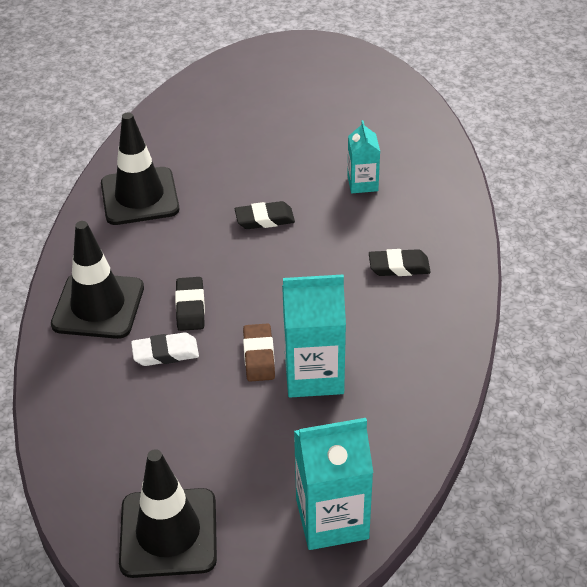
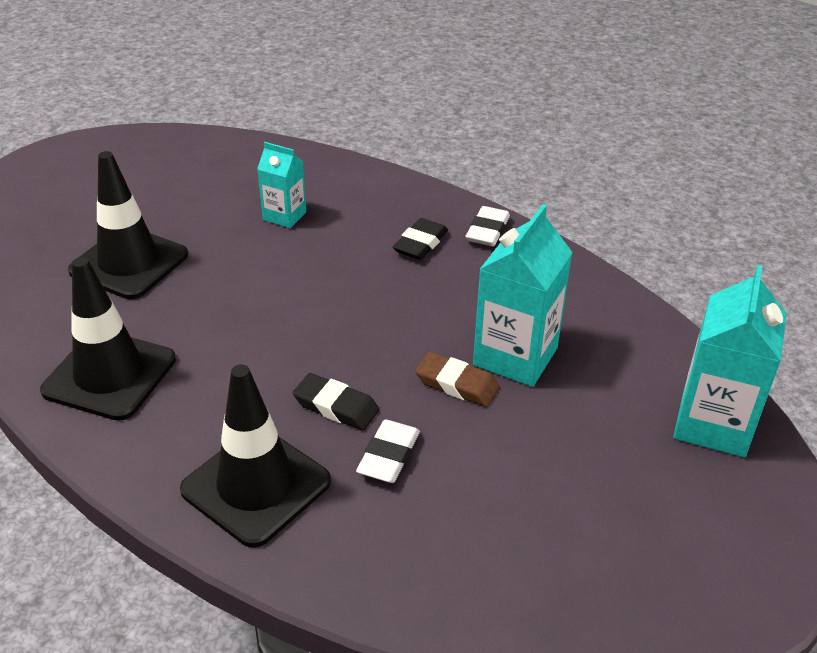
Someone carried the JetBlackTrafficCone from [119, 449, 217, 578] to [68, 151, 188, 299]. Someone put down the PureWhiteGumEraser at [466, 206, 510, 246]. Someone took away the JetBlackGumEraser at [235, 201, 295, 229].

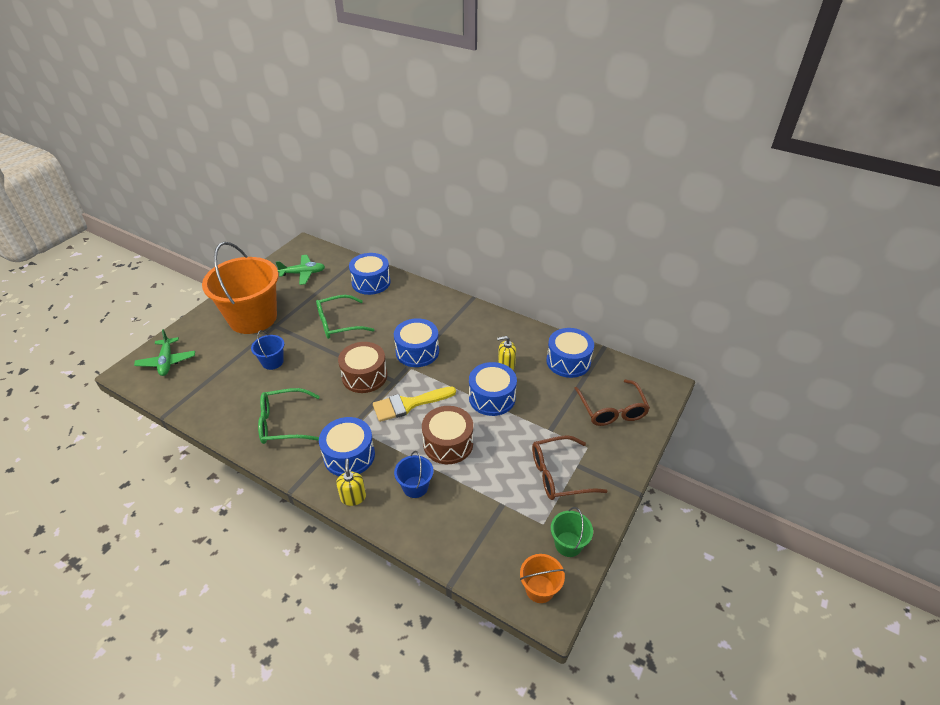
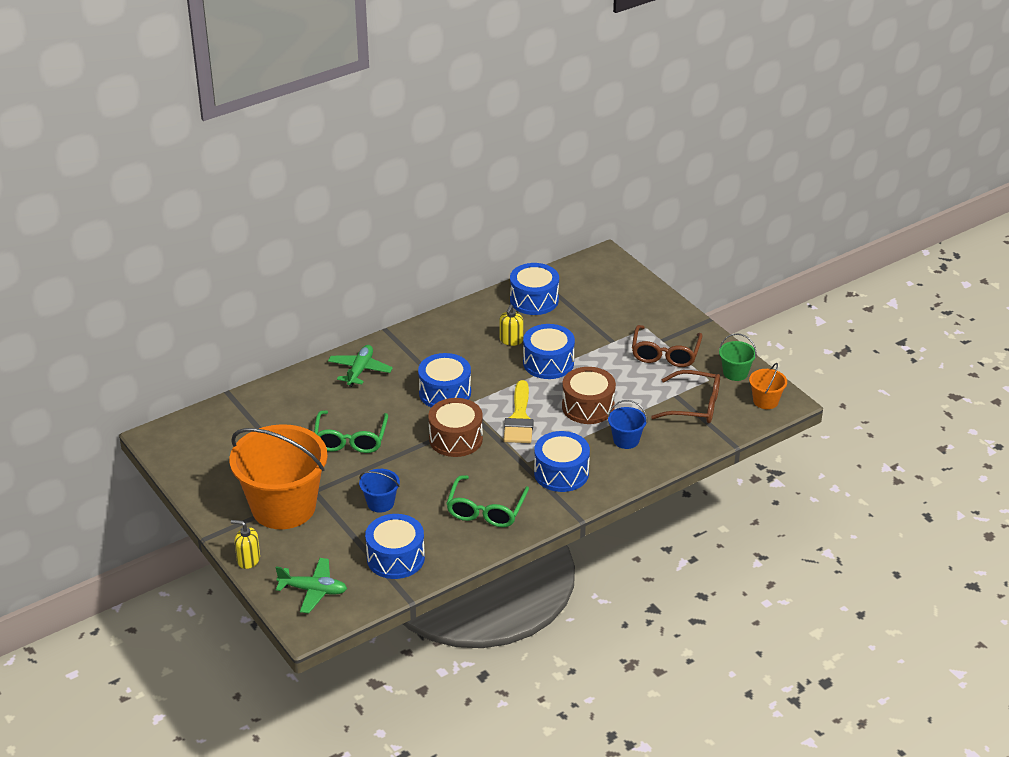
Someone carried the BrightYellowSoapDispenser from [336, 459, 366, 506] to [231, 520, 260, 569]. Someone carried the EmeraldAeroplane from [276, 255, 325, 285] to [328, 345, 393, 387]. Someone carried the CobaltSnareDrum from [349, 253, 390, 295] to [365, 514, 425, 579]. Someone carried the RussetGlasses from [574, 379, 650, 426] to [651, 370, 720, 423].

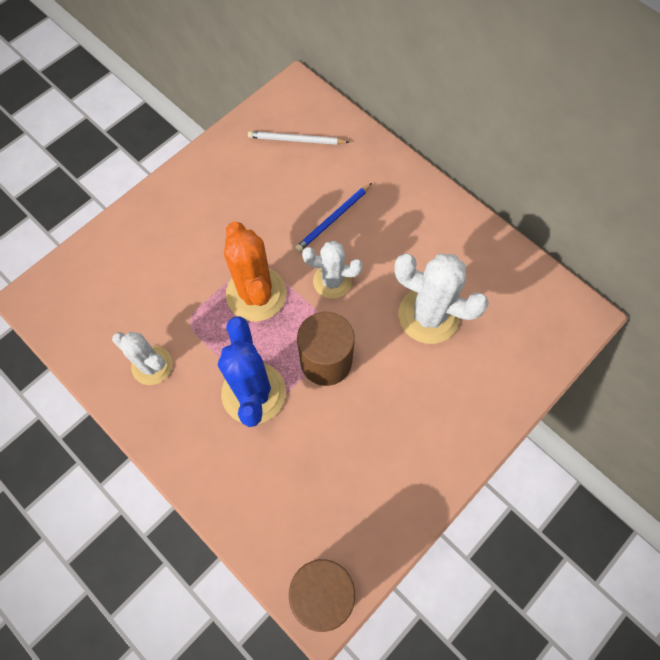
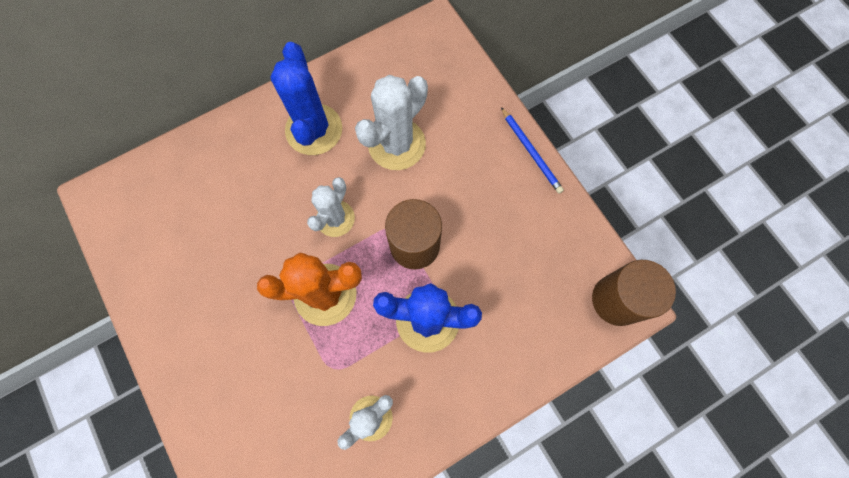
Someone put down the CobaltCactus at [270, 42, 342, 155]. Someone carried the CobaltWoodenPencil from [295, 183, 372, 252] to [501, 107, 564, 194]. Someone took away the PureWhiteWoodenPencil at [248, 131, 349, 145].

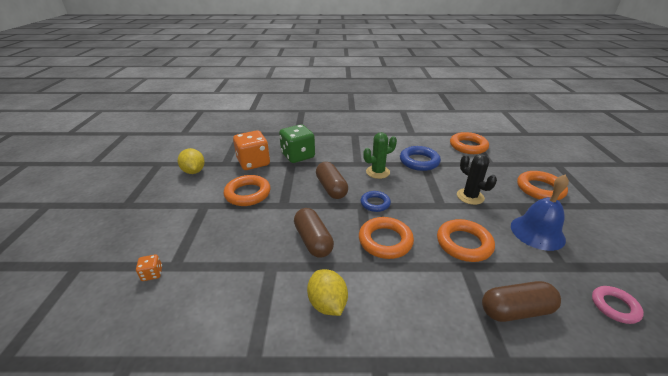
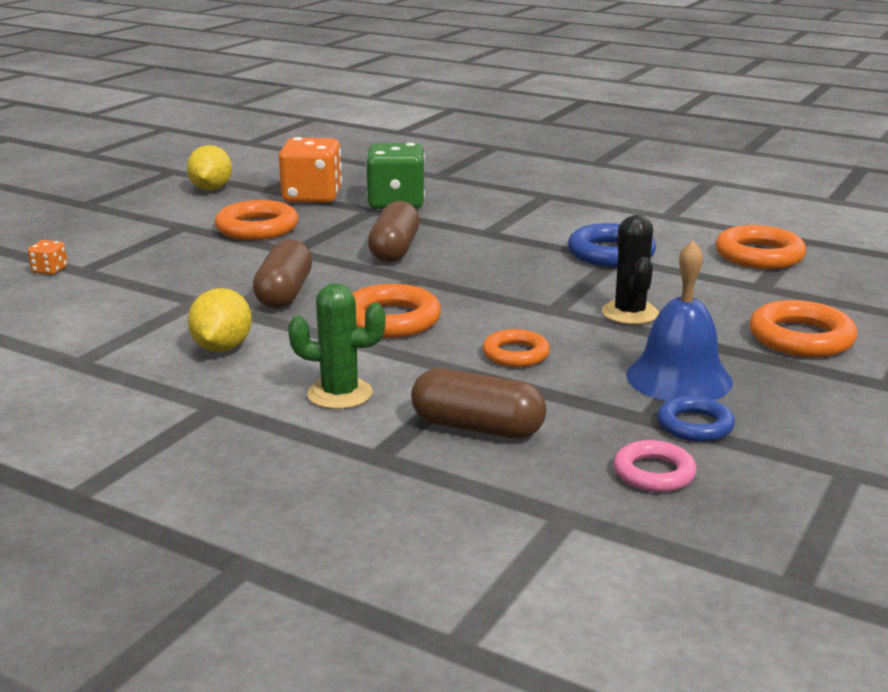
Someone carried the EmeraldCactus from [363, 132, 397, 179] to [288, 283, 386, 409]. Someone scaled the OrangeColouredRing at [437, 219, 495, 262] by 0.63. Someone carried the CobaltRing from [361, 191, 391, 212] to [657, 396, 735, 442].

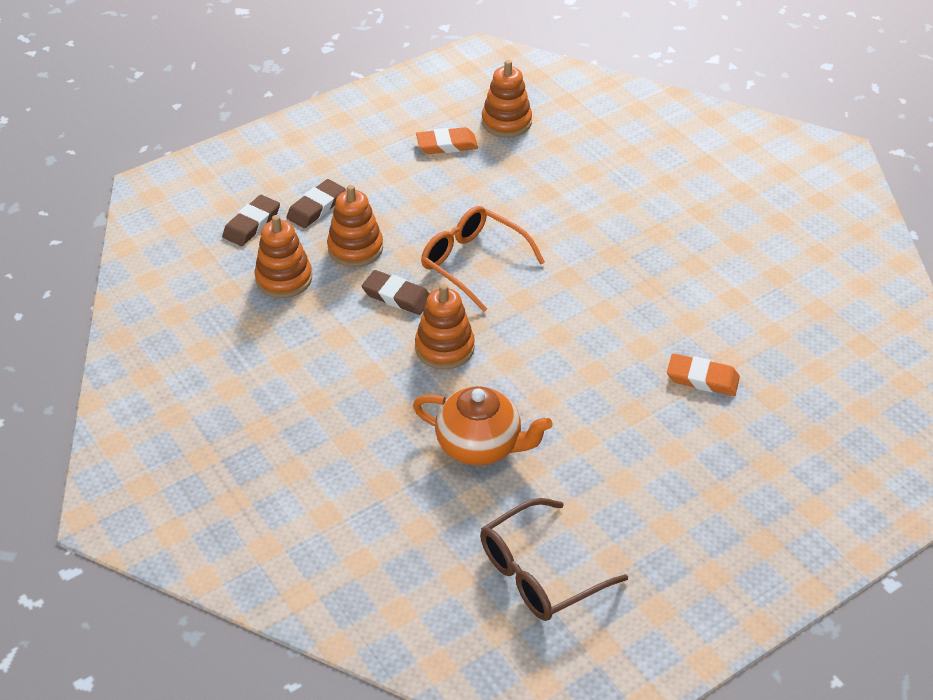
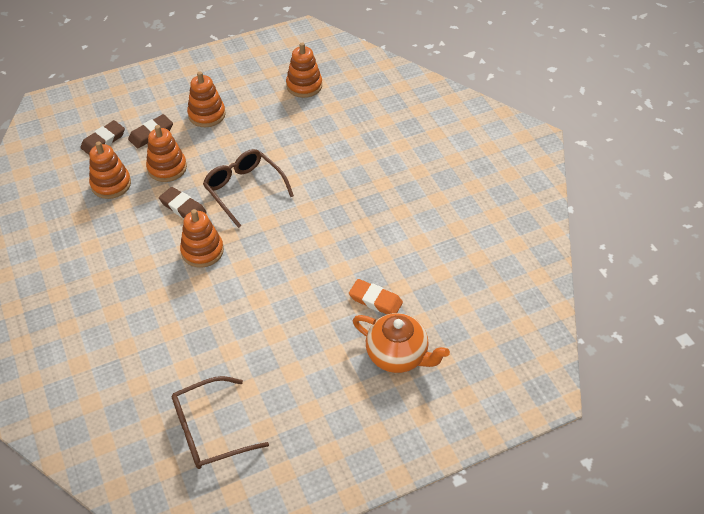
Someone put down the OrangeColouredRingStacker at [187, 72, 226, 127]. Someone repainted the OrangeColouredGlasses at [421, 206, 545, 312], which became the RussetGlasses at [203, 149, 294, 228]. Someone carried the OrangeColouredChinaTeapot from [413, 386, 553, 466] to [353, 313, 450, 373]. Someone took away the OrangeColouredGumEraser at [416, 127, 478, 154].

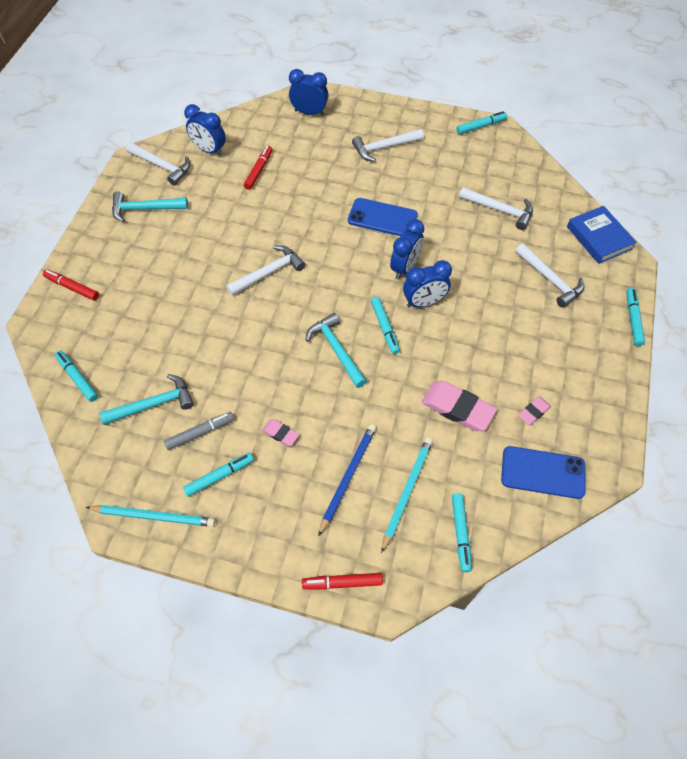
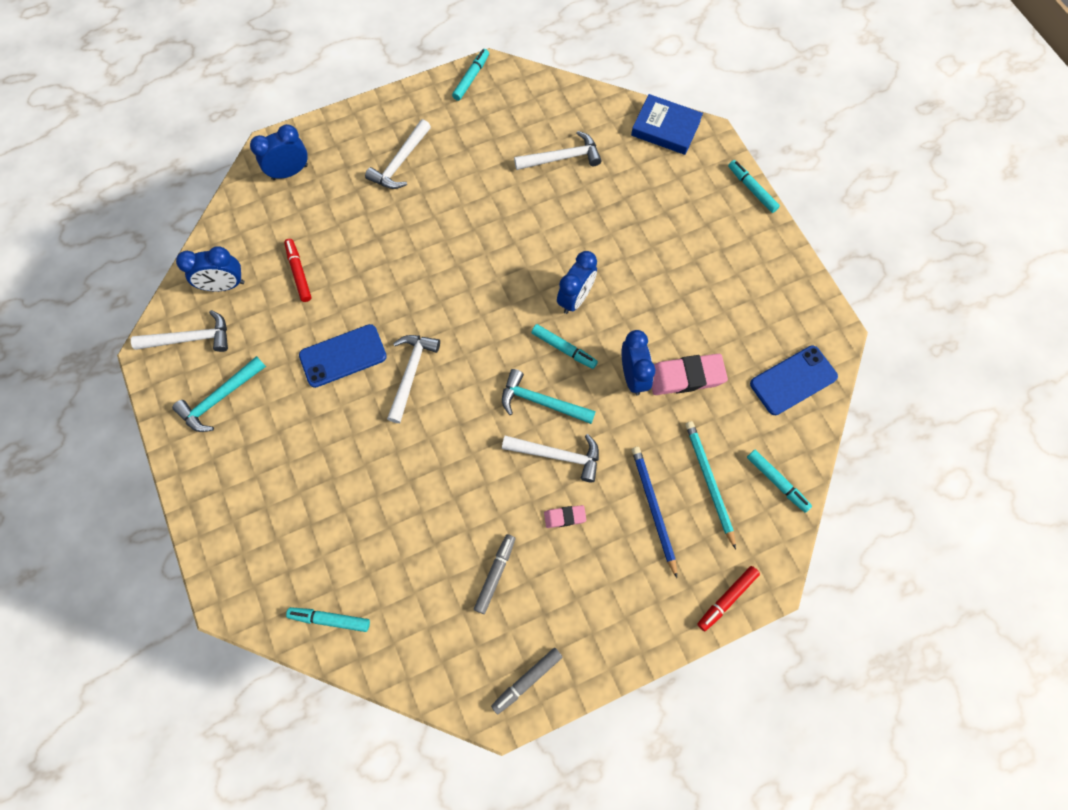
Someone carried the CobaltSmartphone from [348, 198, 418, 236] to [299, 324, 387, 388]. Someone swapped the TurquoiseWoodenPencil at [85, 505, 215, 527] for the GreyMarkerPen at [491, 648, 562, 714]. Someone carried the PureWhiteClawHammer from [515, 243, 584, 308] to [502, 434, 599, 482]. Someone carried the CobaltBedsideClock from [390, 219, 424, 279] to [622, 330, 655, 395]. Someone took away the RedMarkerPen at [43, 270, 99, 301]. Someone took away the TurquoiseClawHammer at [99, 374, 194, 425]. Someone took away the TurquoiseMarkerPen at [183, 453, 254, 497]. Someone took away the RosyGumEraser at [518, 397, 551, 425].

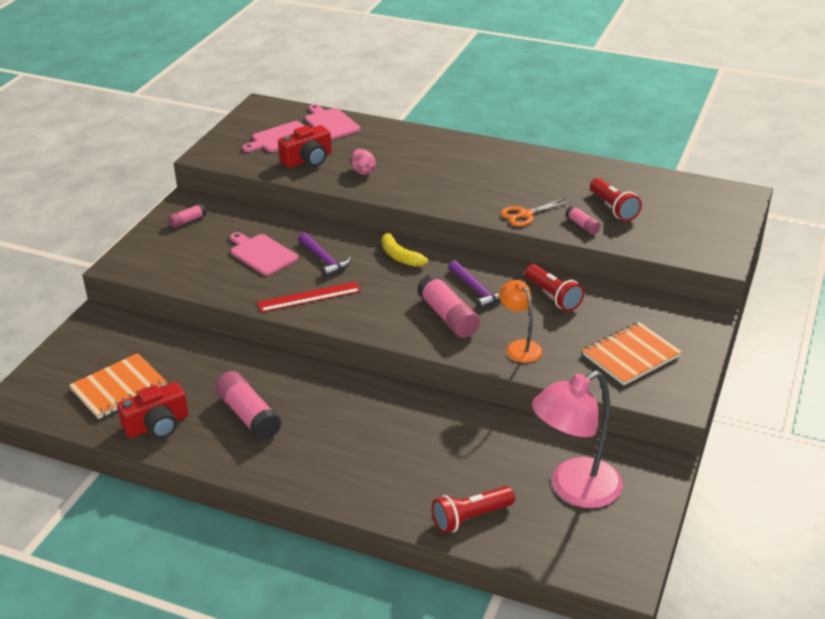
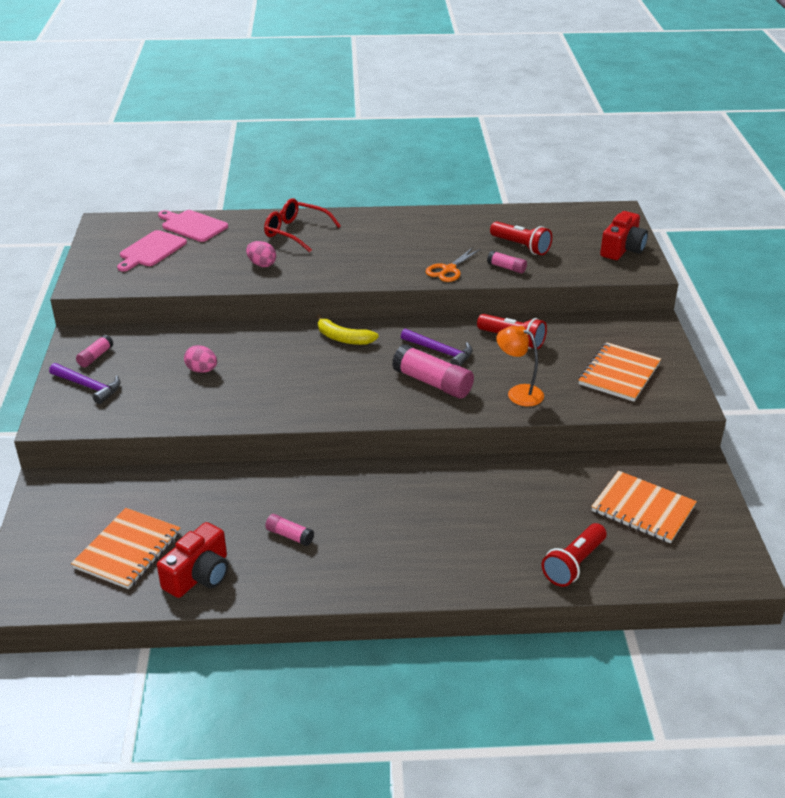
Someone carried the VioletClawHammer from [298, 232, 351, 277] to [49, 363, 120, 404]. Someone swapped the RosyChoppingBoard at [230, 232, 298, 275] for the RosyToyEgg at [184, 345, 217, 373]. Someone put down the RedGlasses at [264, 199, 341, 252]. Someone scaled the RosyGlue at [215, 371, 282, 440] by 0.52. Someone swapped the RosyLamp at [532, 370, 623, 508] for the OrangeColouredExerciseBook at [591, 471, 697, 543]. Someone carried the RedPhotoCamera from [278, 125, 332, 168] to [600, 211, 648, 260]. Someone took away the RedMeasuringStick at [257, 282, 361, 312].

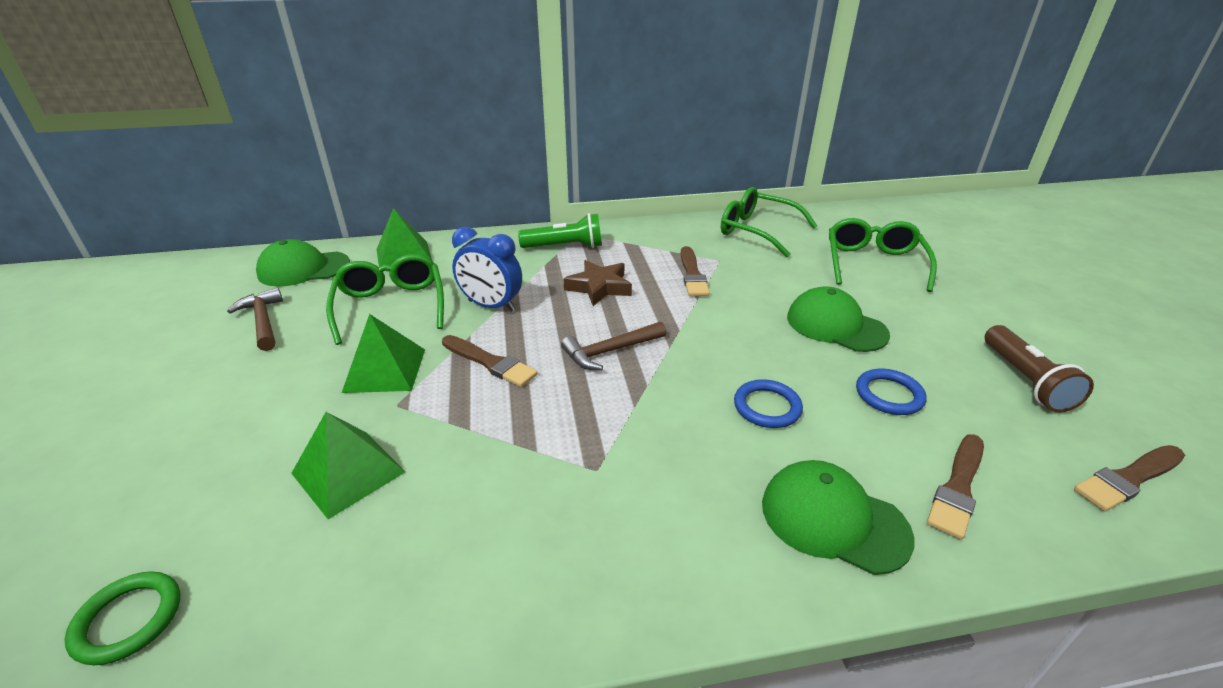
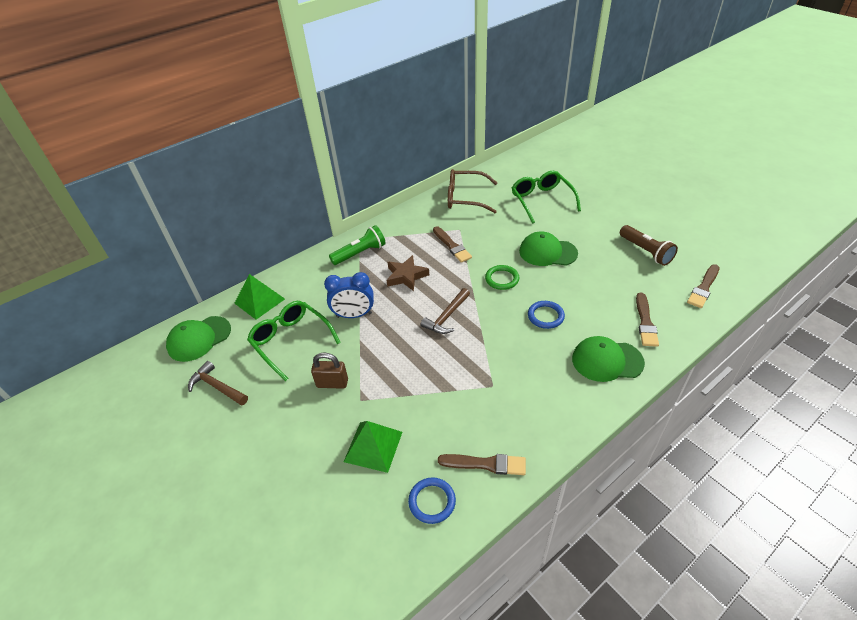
Someone swapped the EmeraldSolidPyramid at [342, 314, 425, 393] for the RussetPadlock at [311, 353, 348, 389]. Someone carried the CobaltRing from [856, 369, 926, 415] to [408, 477, 456, 524]. Someone carried the RussetPaintbrush from [442, 335, 538, 387] to [438, 454, 526, 475]. Someone repainted the EmeraldGlasses at [721, 187, 817, 257], which became the RussetGlasses at [448, 169, 497, 213]. Someone carried the EmeraldRing from [64, 571, 180, 665] to [485, 265, 519, 290].

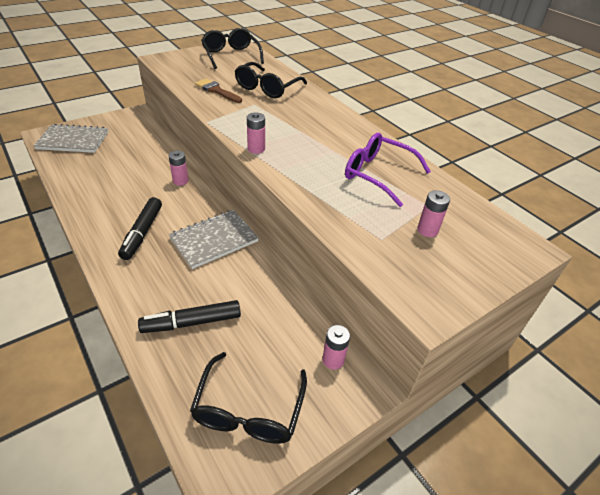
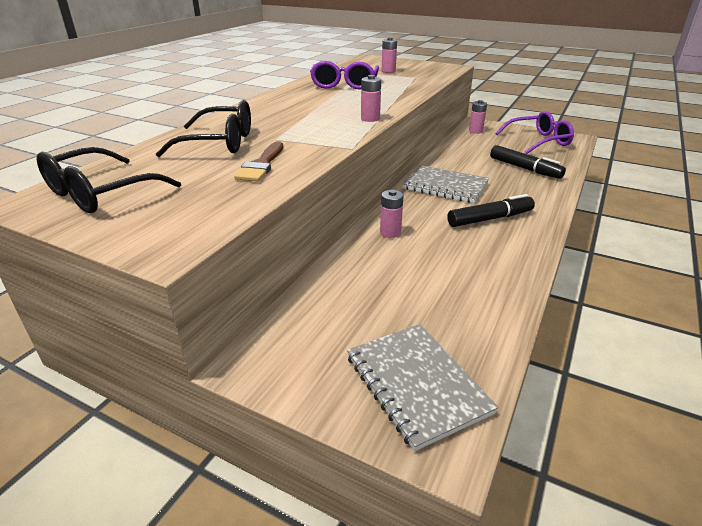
Someone repainted the JetBlackGlasses at [190, 352, 307, 444], which became the VioletGlasses at [496, 111, 574, 154].

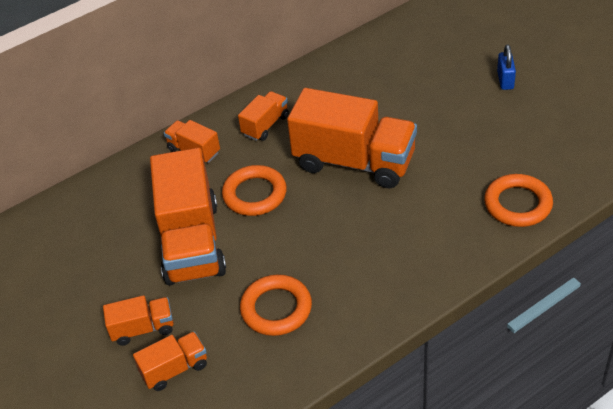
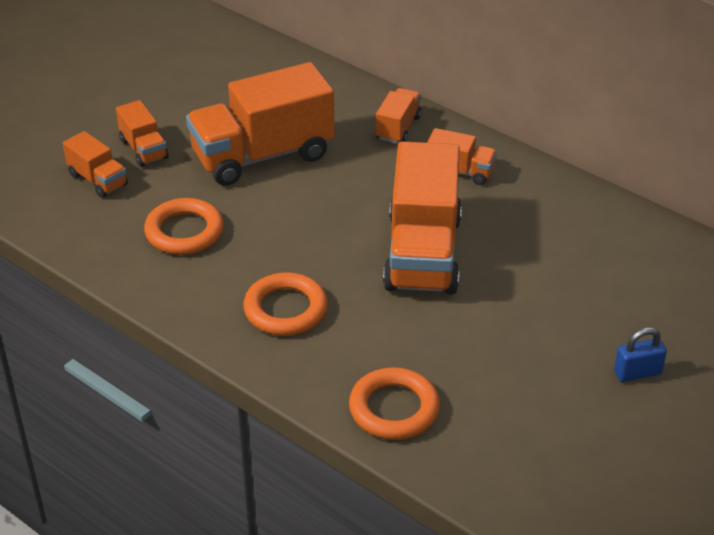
Someone carried the OrangeColouredRing from [222, 165, 287, 216] to [243, 272, 328, 336].

